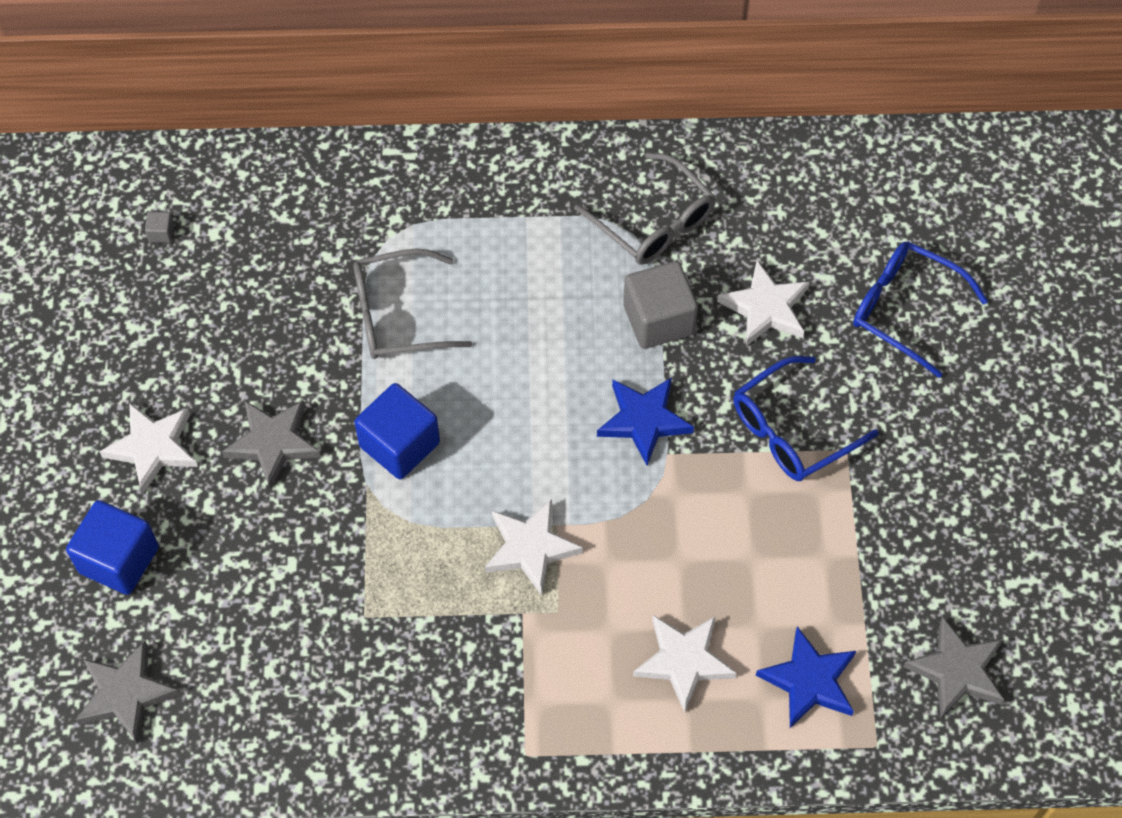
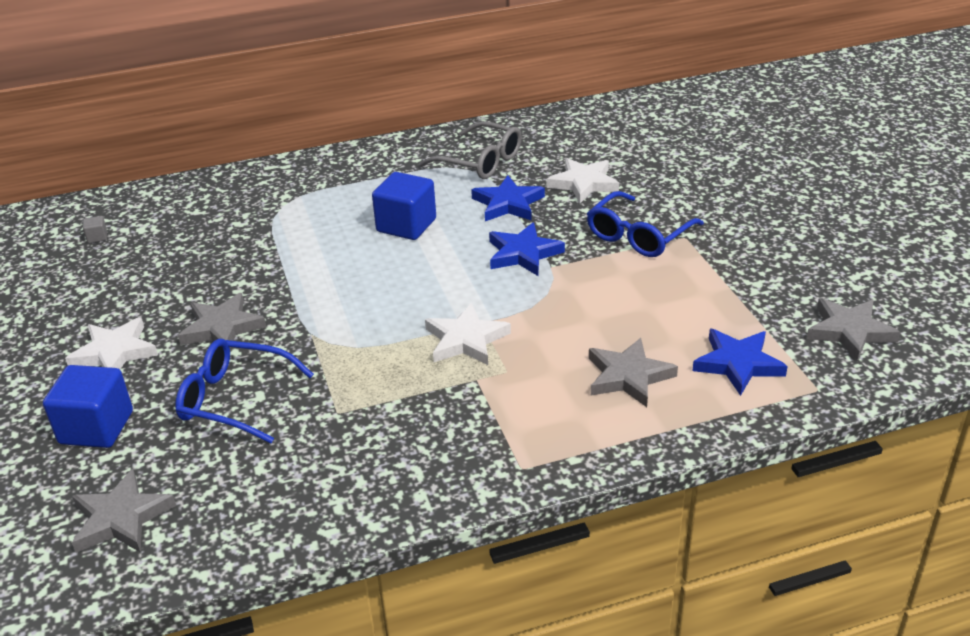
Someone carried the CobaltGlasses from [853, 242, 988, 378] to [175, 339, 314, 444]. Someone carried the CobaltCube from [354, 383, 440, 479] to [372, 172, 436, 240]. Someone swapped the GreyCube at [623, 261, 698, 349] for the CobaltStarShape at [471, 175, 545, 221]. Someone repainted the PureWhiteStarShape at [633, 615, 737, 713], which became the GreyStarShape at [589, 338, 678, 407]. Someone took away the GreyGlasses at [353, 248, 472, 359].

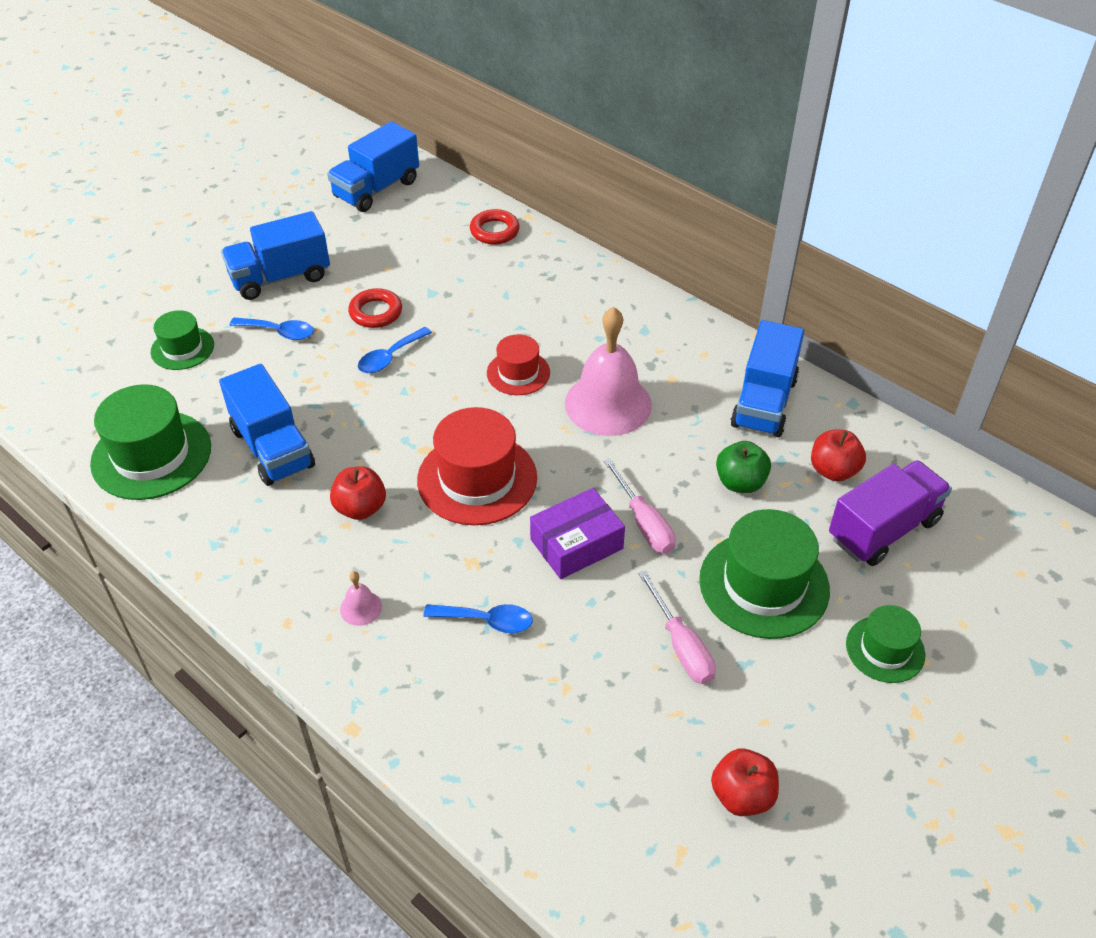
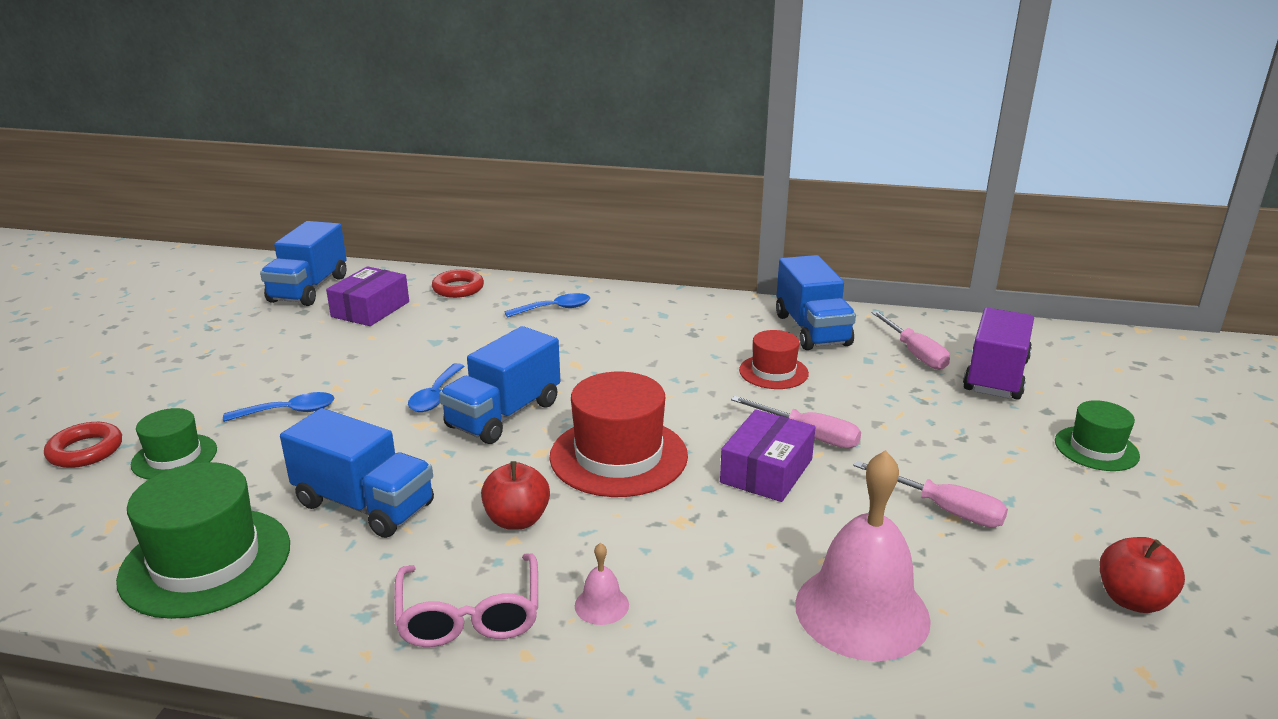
Someone carried the RedRing from [348, 288, 402, 328] to [44, 422, 122, 468]. Someone put down the VioletParcel at [326, 266, 409, 326]. Someone put down the RosyGlasses at [394, 553, 538, 647]. Someone carried the CobaltTruck from [221, 211, 330, 300] to [439, 326, 560, 444]. Someone carried the CobaltSpoon from [423, 604, 533, 633] to [504, 293, 590, 318]. Someone carried the RedTopHat from [487, 334, 550, 395] to [739, 330, 809, 389]. Someone carried the RosySchoolBell from [565, 307, 652, 436] to [795, 450, 931, 661]. Someone swapped the RedApple at [811, 430, 866, 481] for the RosyFlatScrewdriver at [871, 311, 950, 370]. Someone took away the EmeraldTopHat at [699, 509, 830, 639]. Someone took away the EmeraldApple at [716, 441, 771, 493].

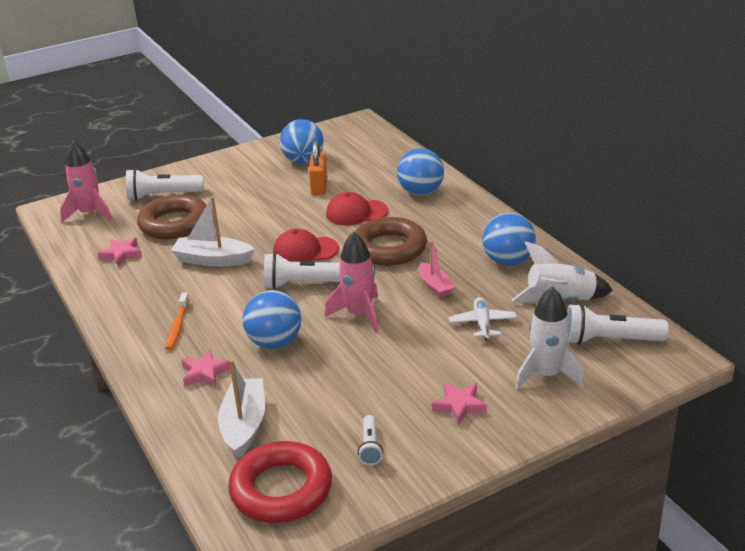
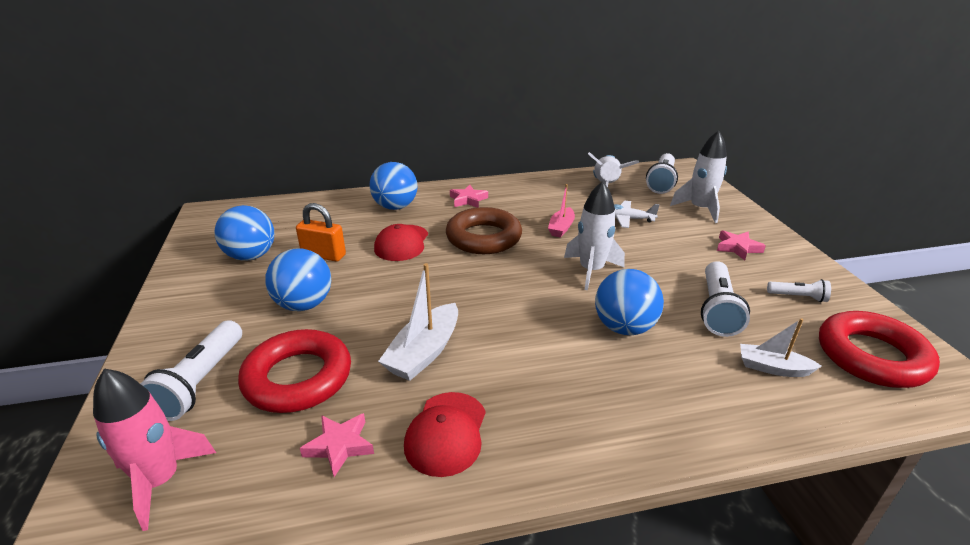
Someone repainted the RussetRing at [137, 194, 206, 239], which became the RedRing at [238, 329, 351, 413]. Someone carried the CobaltPlayBall from [482, 213, 536, 266] to [265, 248, 331, 311]. Someone carried the RedBaseballCap from [273, 229, 339, 262] to [404, 392, 486, 477]. Someone carried the RosyStarShape from [181, 349, 230, 387] to [450, 185, 488, 208]. Someone rotated the RosySailboat at [419, 241, 455, 298] by 120 degrees clockwise. Someone repainted the RosyRocket at [325, 232, 378, 333], which became the PureWhiteRocket at [564, 181, 625, 290]. Someone carried the PureWhitePocketTorch from [264, 253, 340, 290] to [701, 261, 750, 337]. Someone scaled the PureWhiteSailboat at [218, 359, 265, 459] by 0.64. Someone took away the OrangeColouredToothbrush at [165, 293, 189, 350].

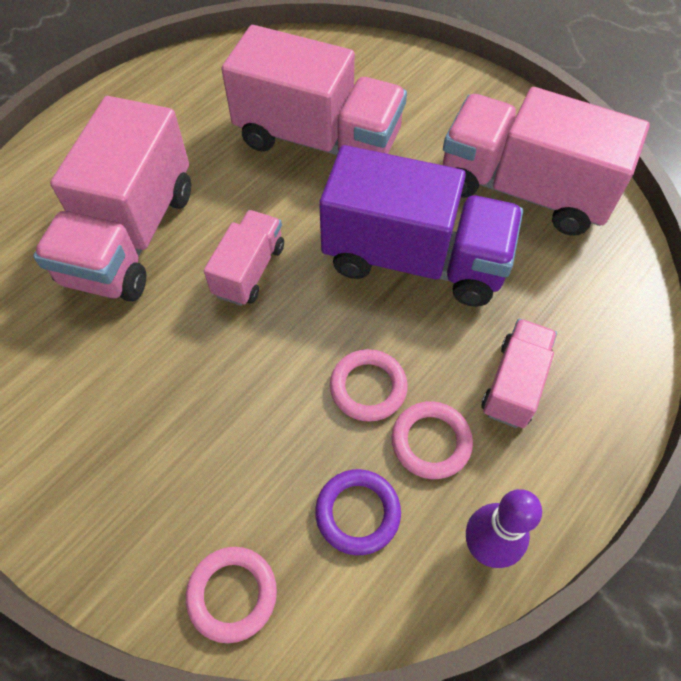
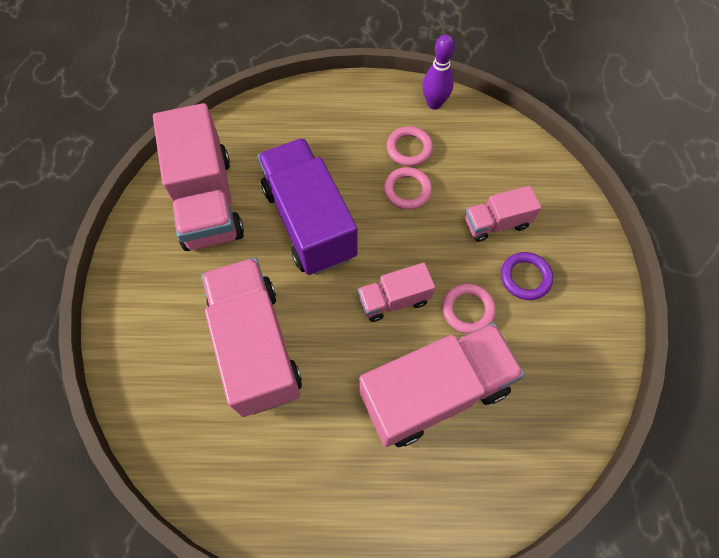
Someone carried the RosyRing from [186, 547, 277, 643] to [442, 283, 496, 334]. Someone carried the RosyTruck from [481, 319, 557, 428] to [465, 186, 541, 242]. Someone carried the VioletRing from [315, 469, 401, 555] to [501, 252, 553, 300].

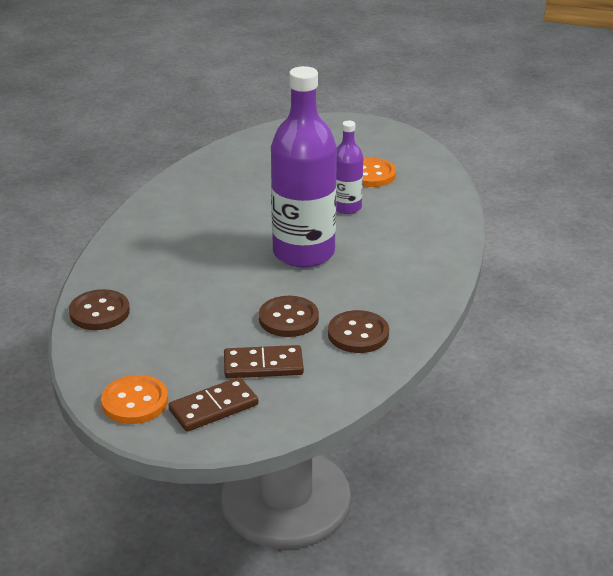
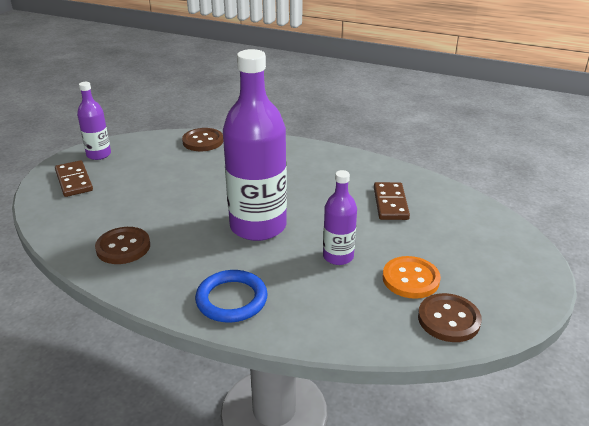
Someone swapped the OrangeColouredShirtButton at [101, 375, 168, 424] for the VioletBottle at [77, 82, 111, 160]. Someone put down the CobaltRing at [195, 270, 268, 323]. Someone carried the RussetDominoPiece from [224, 345, 304, 378] to [374, 182, 410, 220]. Someone carried the RussetShirtButton from [259, 296, 319, 337] to [418, 293, 482, 342].

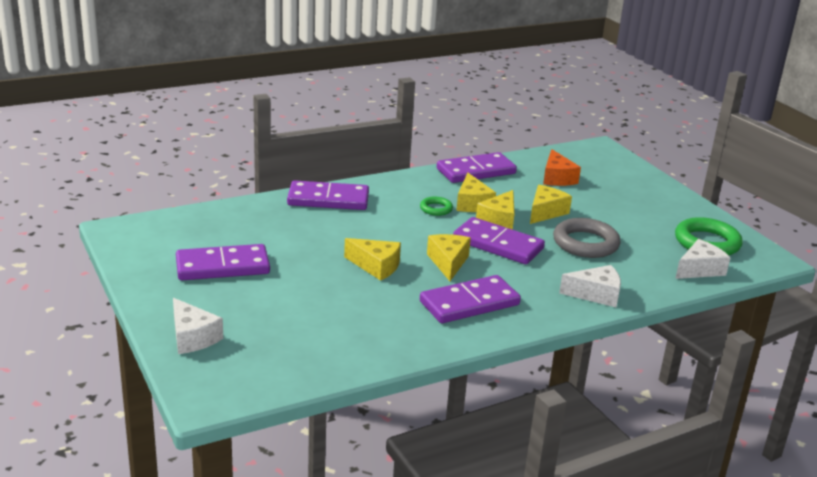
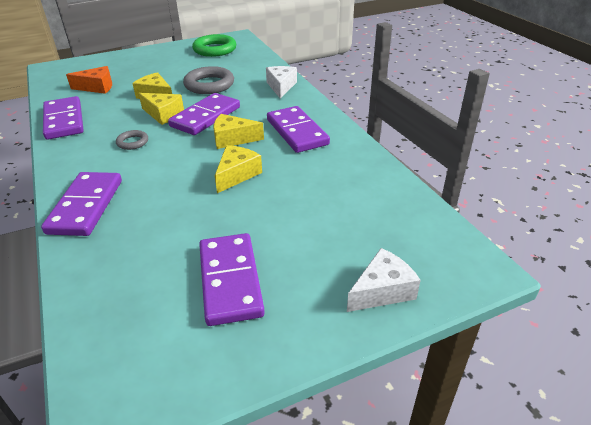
Someone repainted the EmeraldRing at [420, 197, 453, 216], which became the GreyRing at [116, 130, 148, 150]. Someone took away the BrightYellowCheese at [456, 173, 496, 212]. Someone took away the PureWhiteCheese at [675, 239, 731, 279].

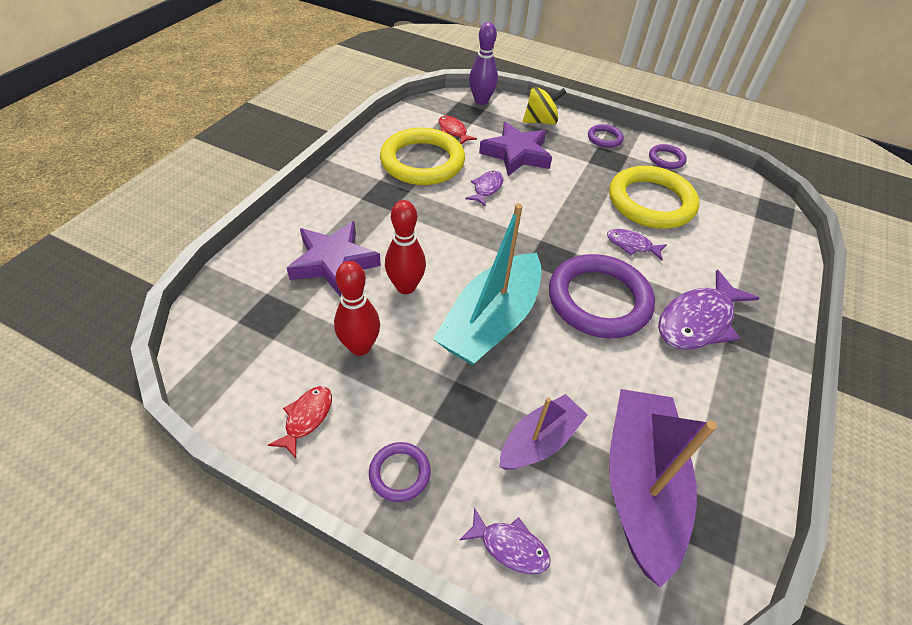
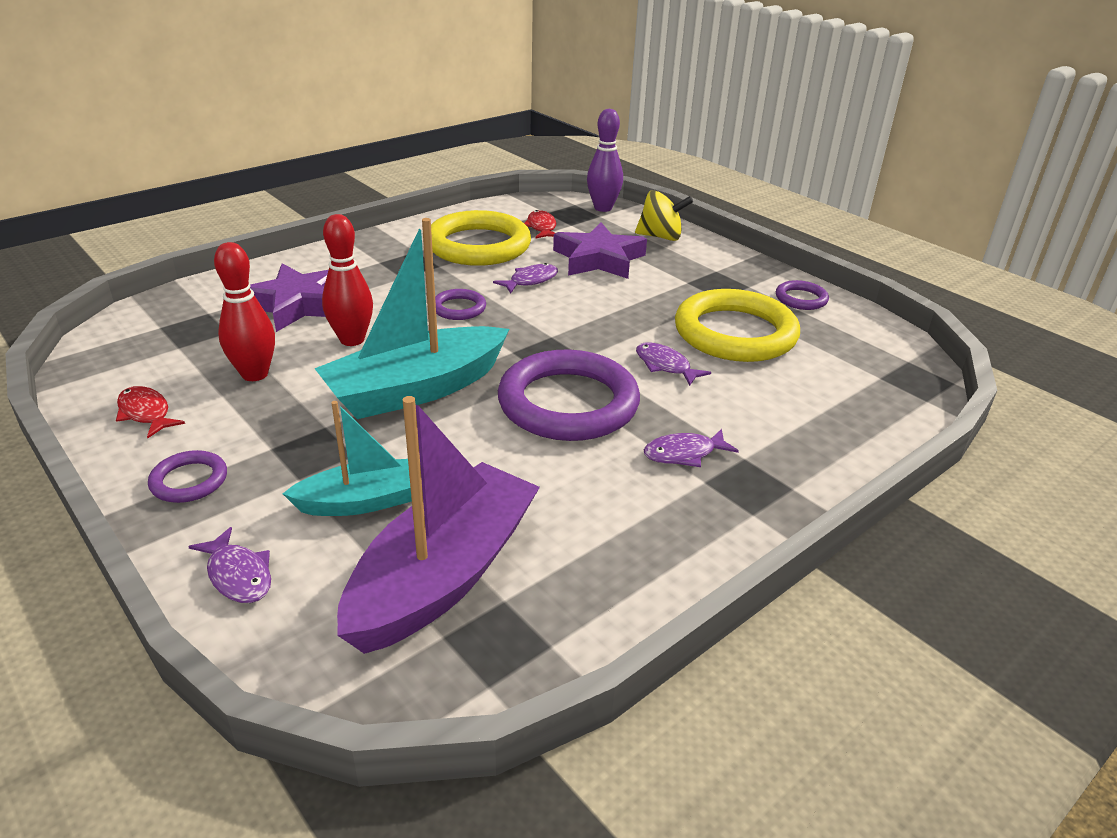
Someone rotated the RedFish at [268, 386, 332, 458] by 90 degrees counterclockwise. Someone repainted the VioletSailboat at [500, 394, 588, 470], which became the TurquoiseSailboat at [283, 401, 412, 516]. Someone carried the VioletRing from [588, 124, 624, 148] to [435, 289, 486, 320]. Someone scaled the VioletFish at [658, 270, 759, 350] by 0.52.

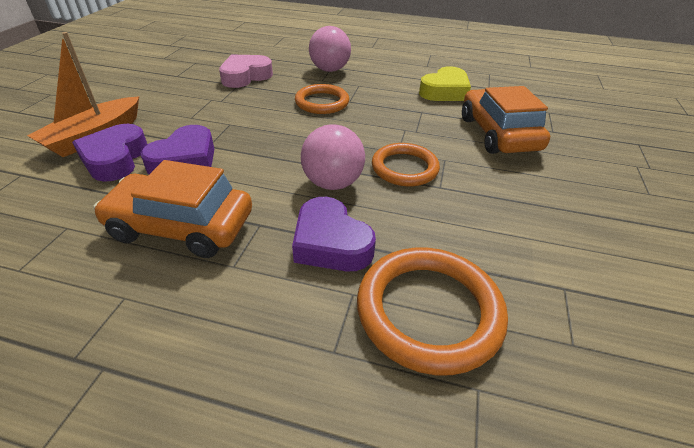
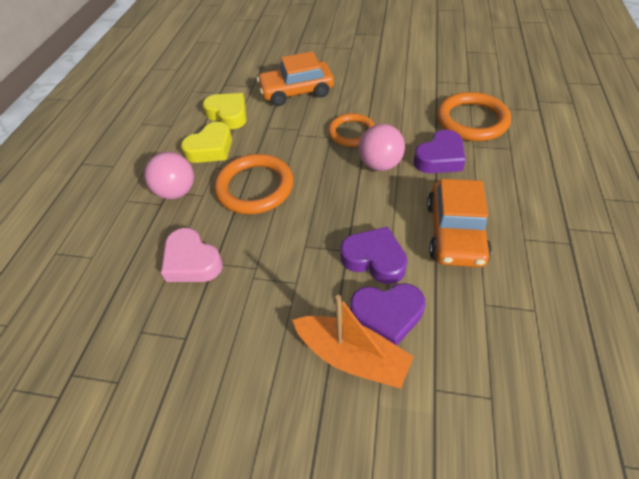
Someone put down the BrightYellowHeartShape at [181, 122, 232, 163]. Someone scaled the OrangeColouredRing at [295, 84, 349, 114] by 1.50.

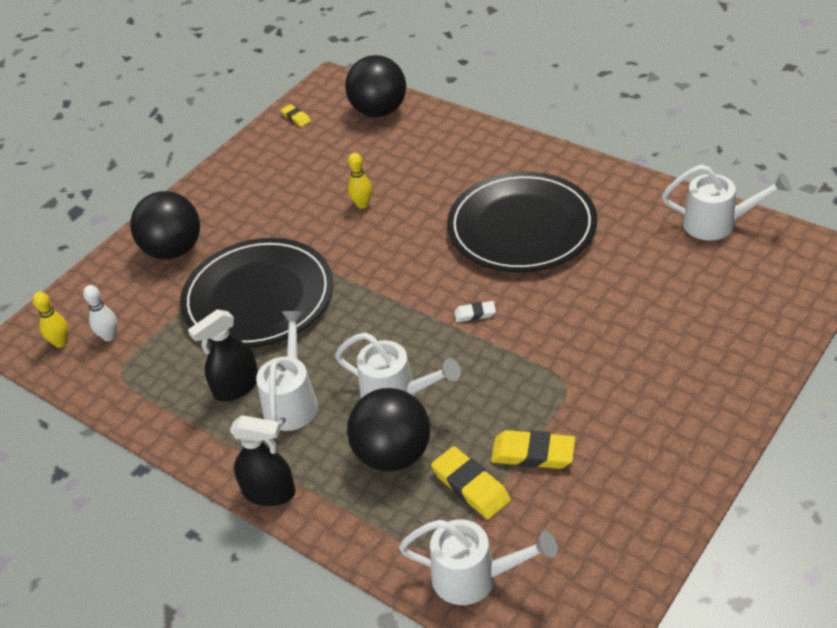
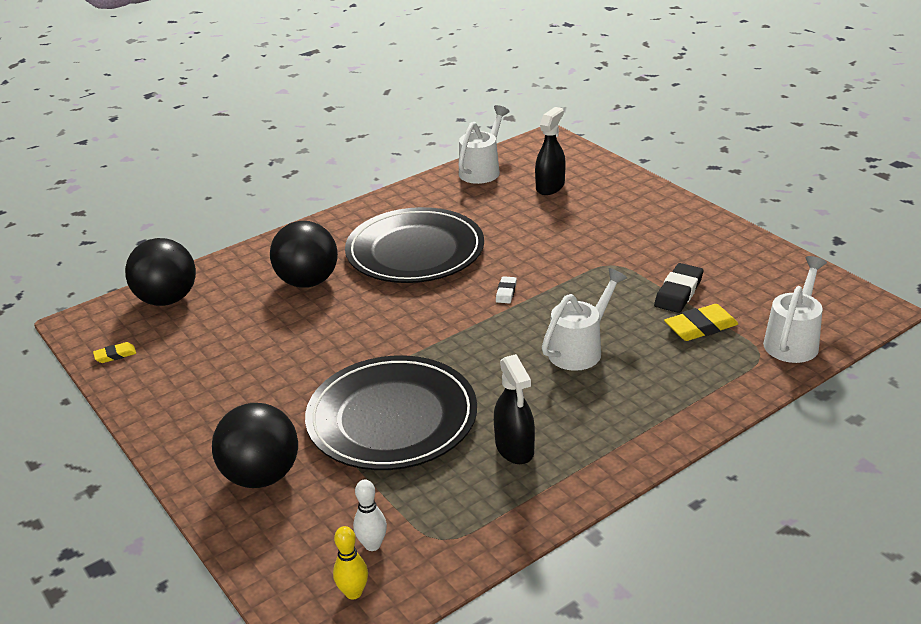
Someone carried the JetBlackPlayBall from [347, 388, 430, 472] to [270, 221, 338, 288]. Someone carried the JetBlackSprayer from [230, 415, 295, 506] to [535, 107, 566, 195]. Someone repainted the BrightYellowGumEraser at [491, 430, 575, 469], which became the JetBlackGumEraser at [654, 263, 703, 313]. Someone took away the PureWhiteWateringPot at [256, 311, 318, 431]. Someone took away the BrightYellowSkittle at [348, 153, 372, 208].

